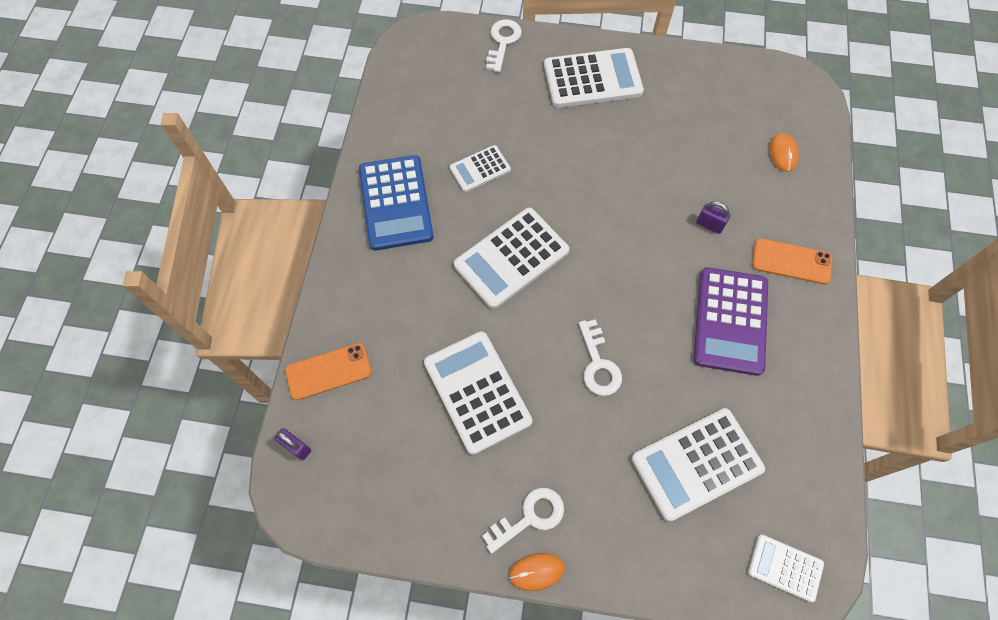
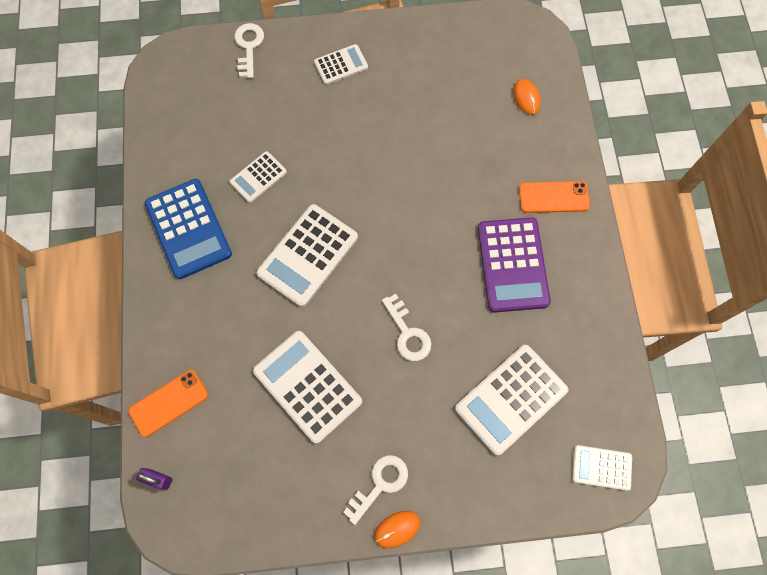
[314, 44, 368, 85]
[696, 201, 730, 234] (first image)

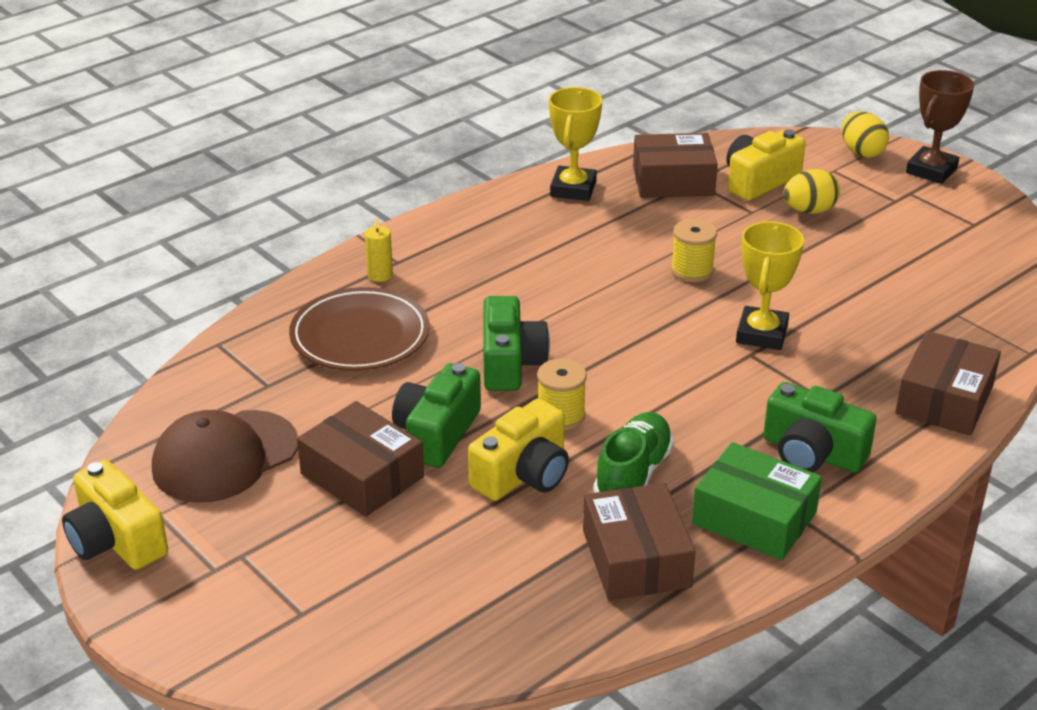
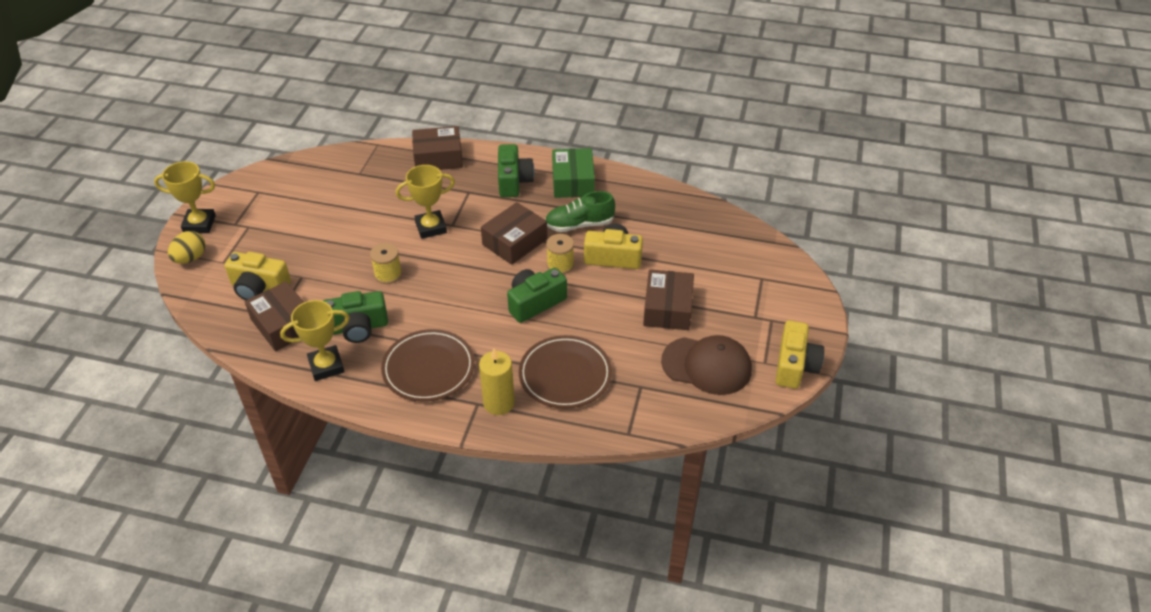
[154, 161, 216, 233]
[783, 169, 840, 214] (first image)
[479, 348, 515, 415]
[323, 291, 388, 343]
[481, 202, 547, 265]
[381, 329, 475, 402]

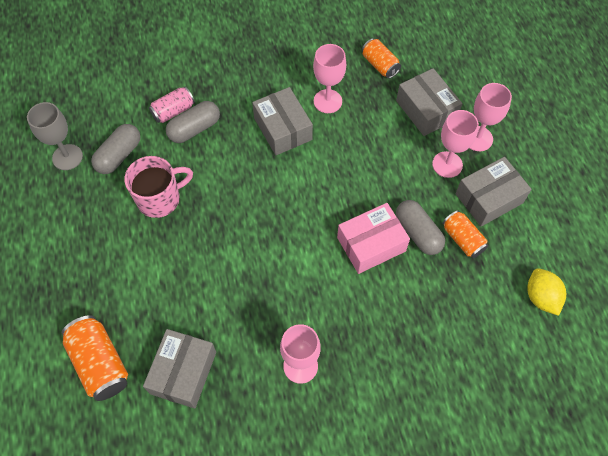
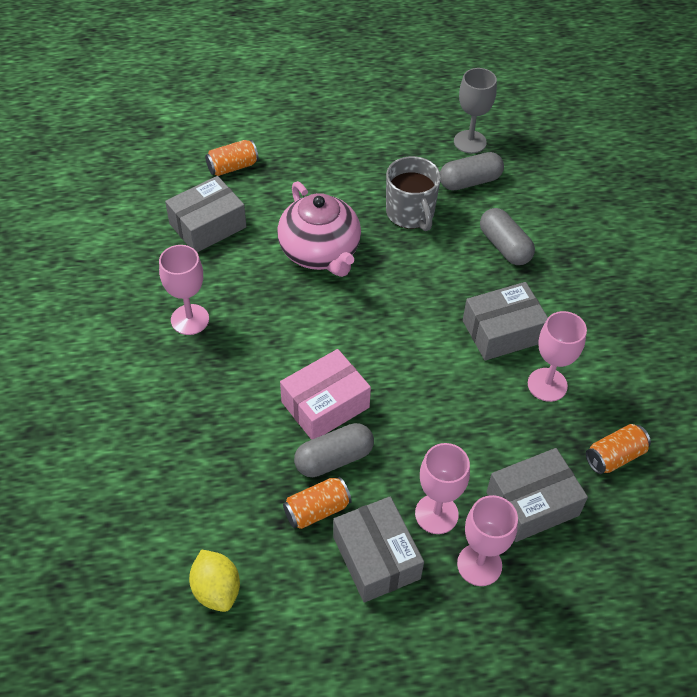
[149, 87, 195, 123] (first image)
[440, 152, 504, 190]
[386, 156, 441, 231]
[280, 349, 371, 440]
[189, 549, 240, 612]
[205, 140, 259, 176]
[165, 176, 247, 252]
[277, 181, 361, 277]

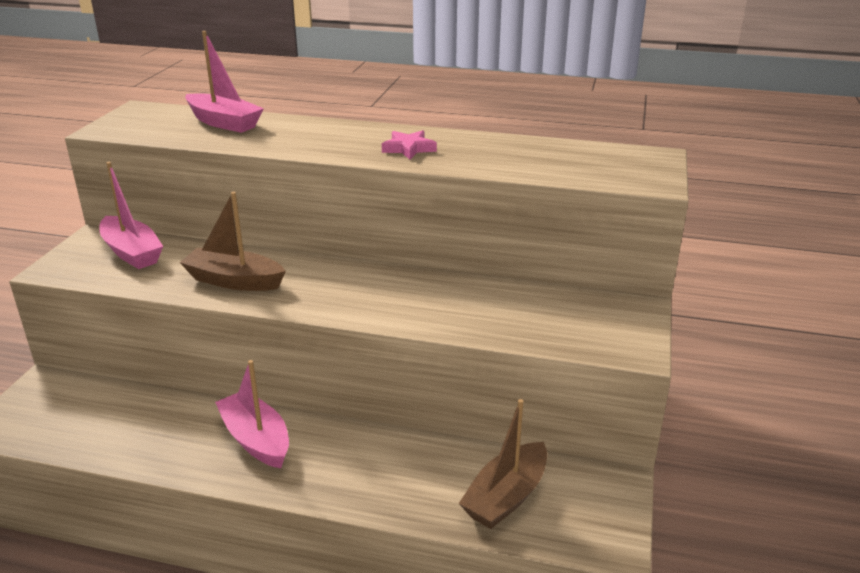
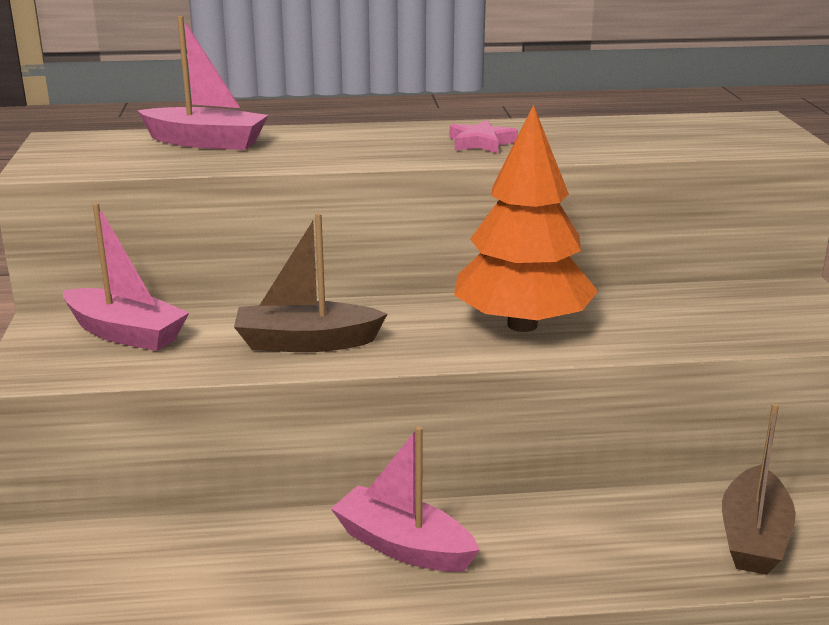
[454, 104, 598, 332]

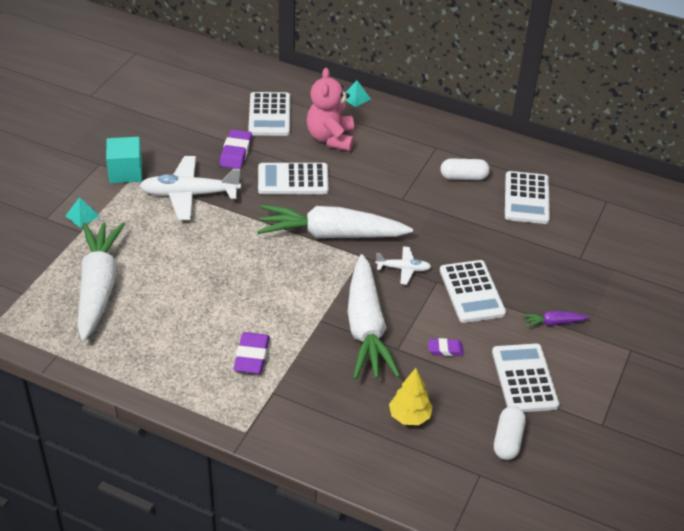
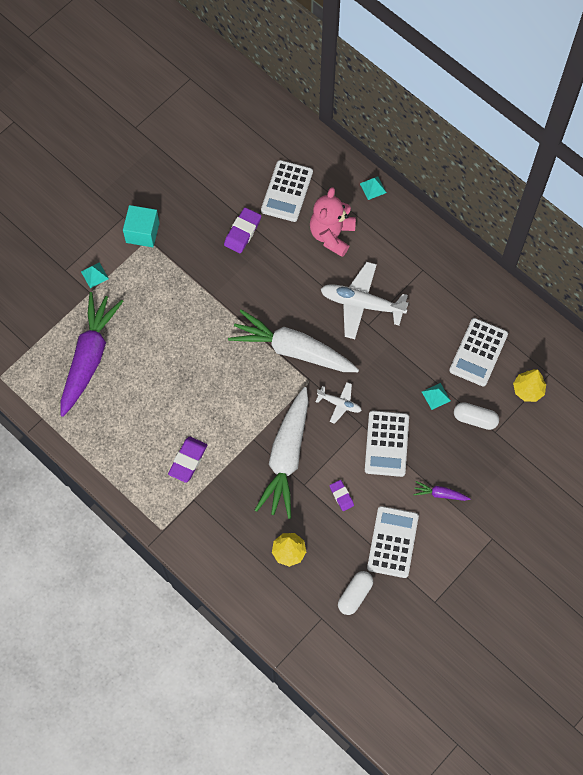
[321, 262, 409, 339]
[454, 402, 499, 430]
[258, 163, 329, 194] (first image)
[61, 292, 124, 417]
[330, 480, 354, 511]
[513, 369, 546, 402]
[422, 383, 451, 410]

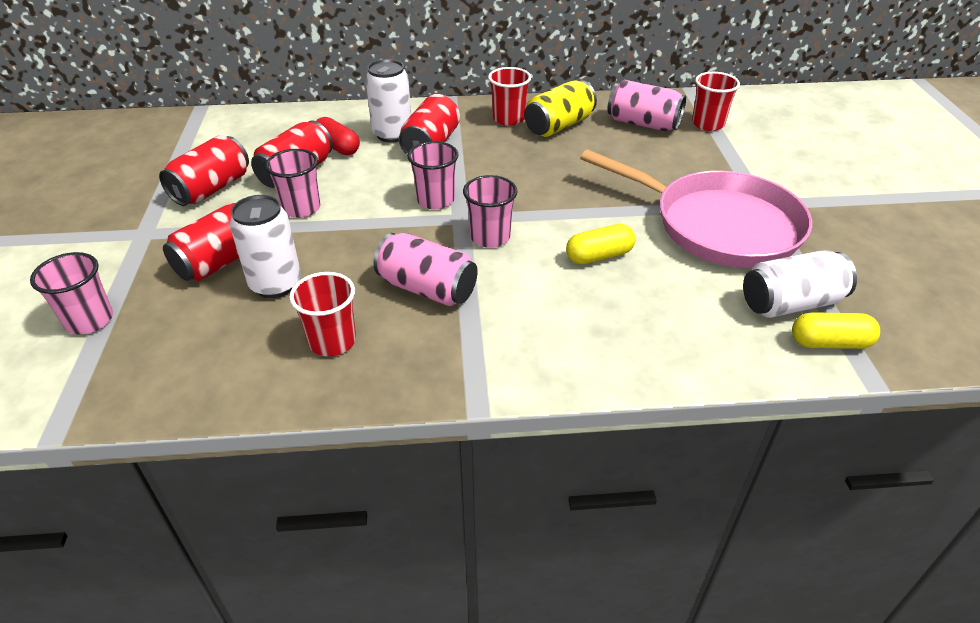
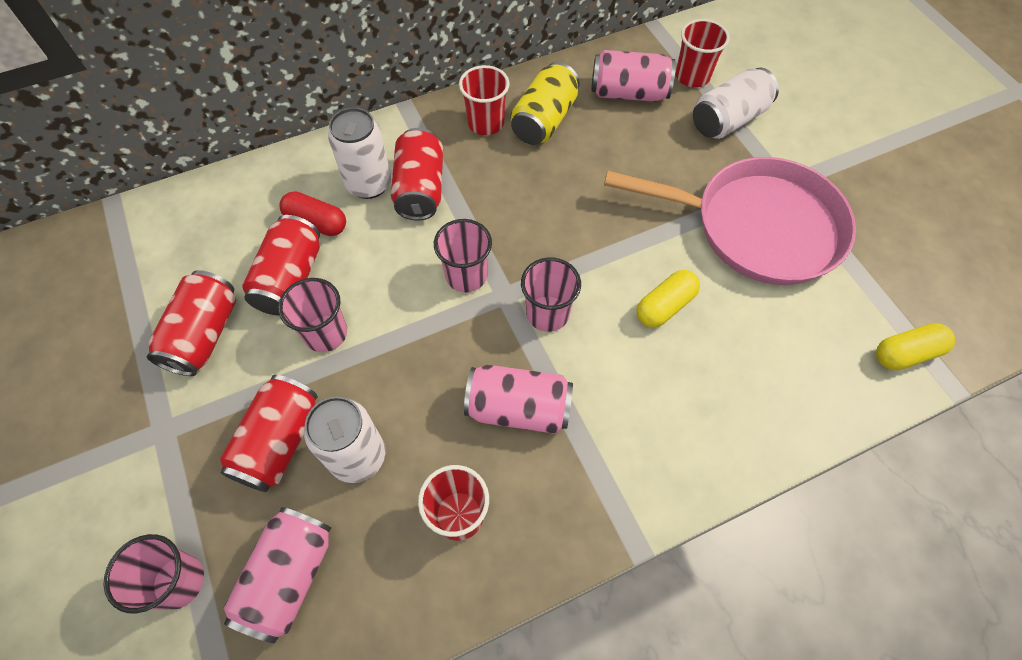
[693, 68, 779, 139]
[224, 507, 331, 643]

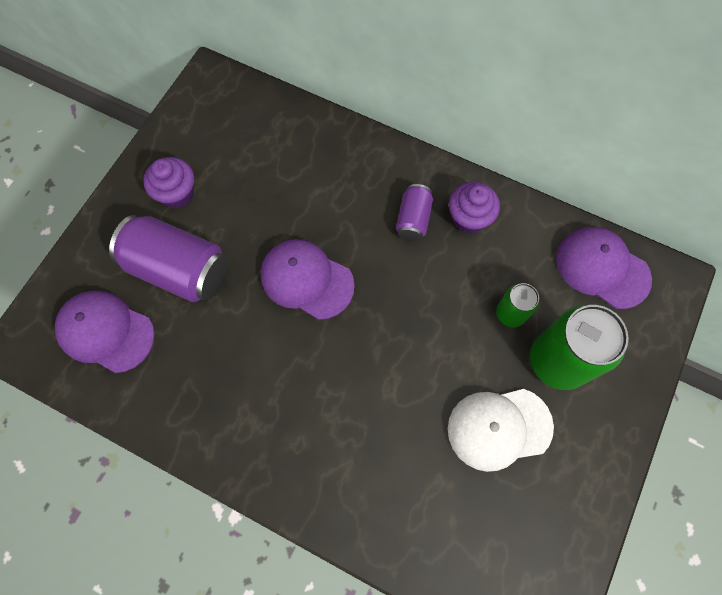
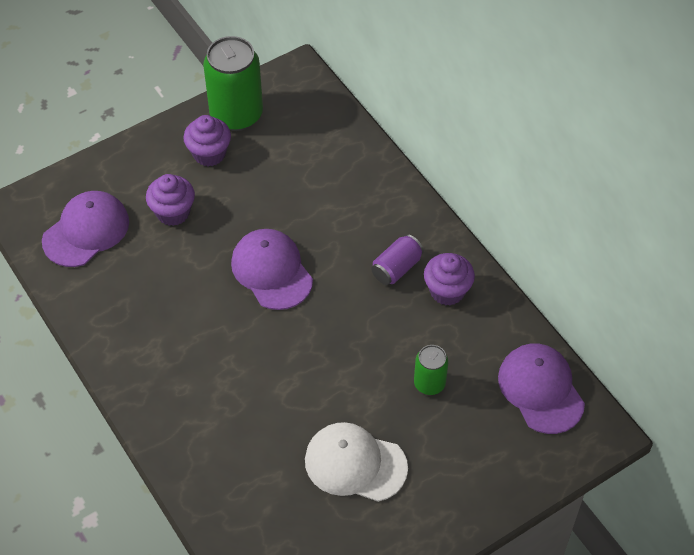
[146, 174, 195, 226]
[42, 191, 129, 267]
[203, 36, 263, 131]

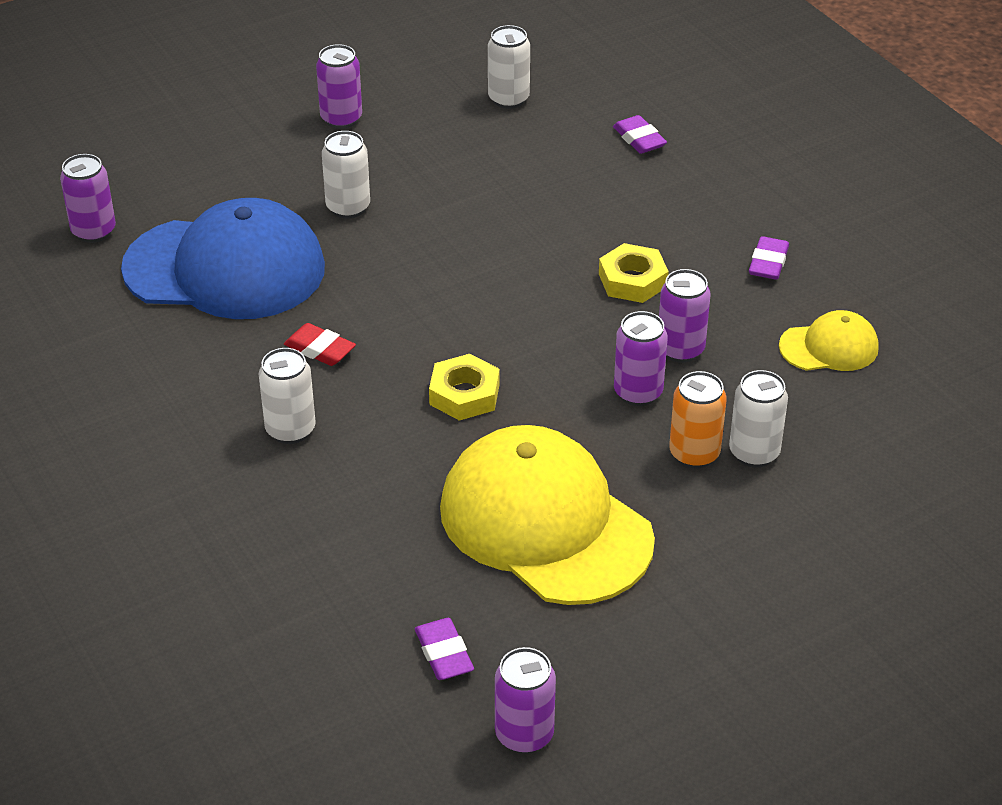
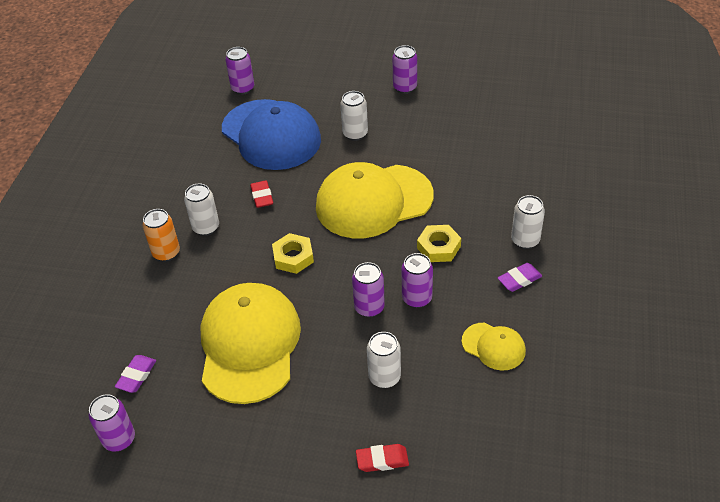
[511, 195, 545, 249]
[613, 115, 667, 154] (first image)
[143, 209, 180, 262]
[316, 162, 434, 238]
[356, 444, 409, 472]

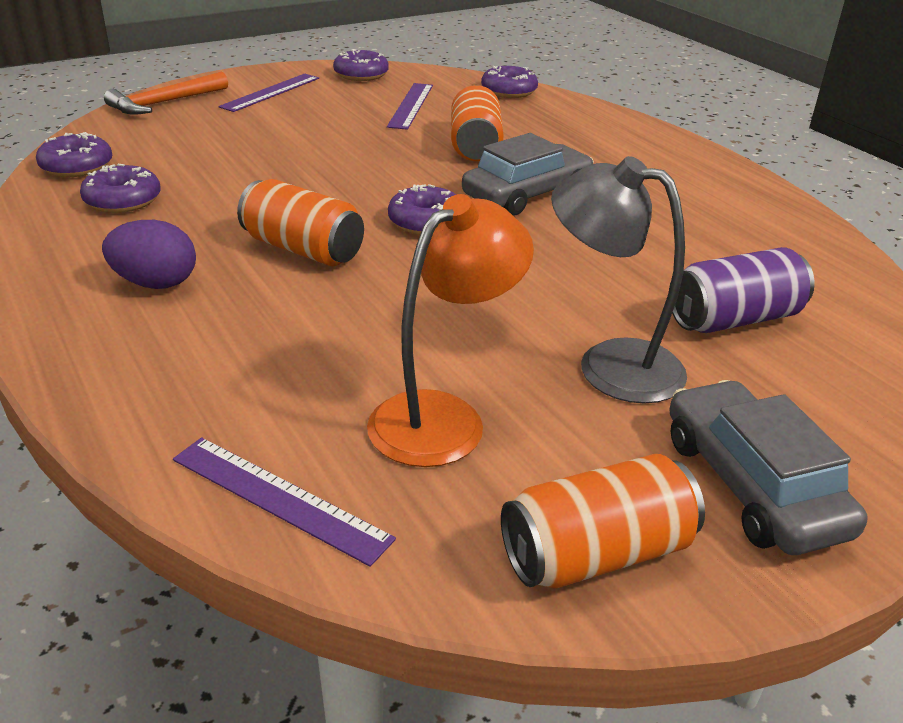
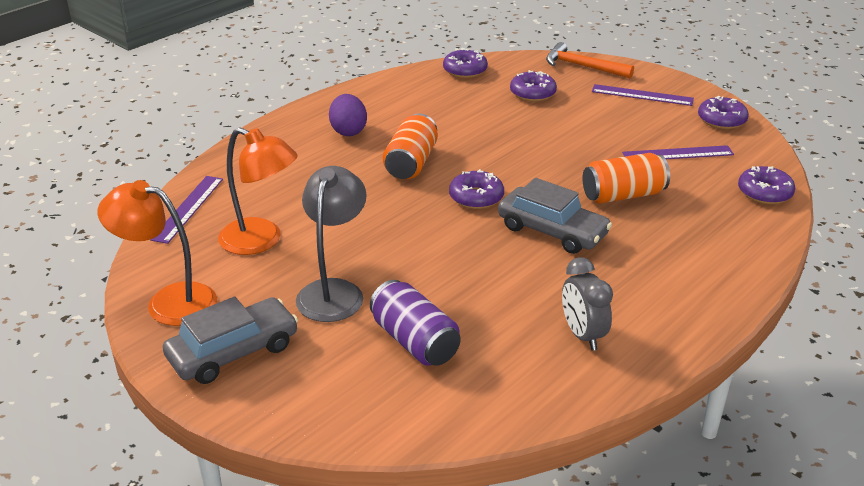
[510, 70, 557, 102]
[98, 180, 217, 326]
[562, 257, 613, 350]

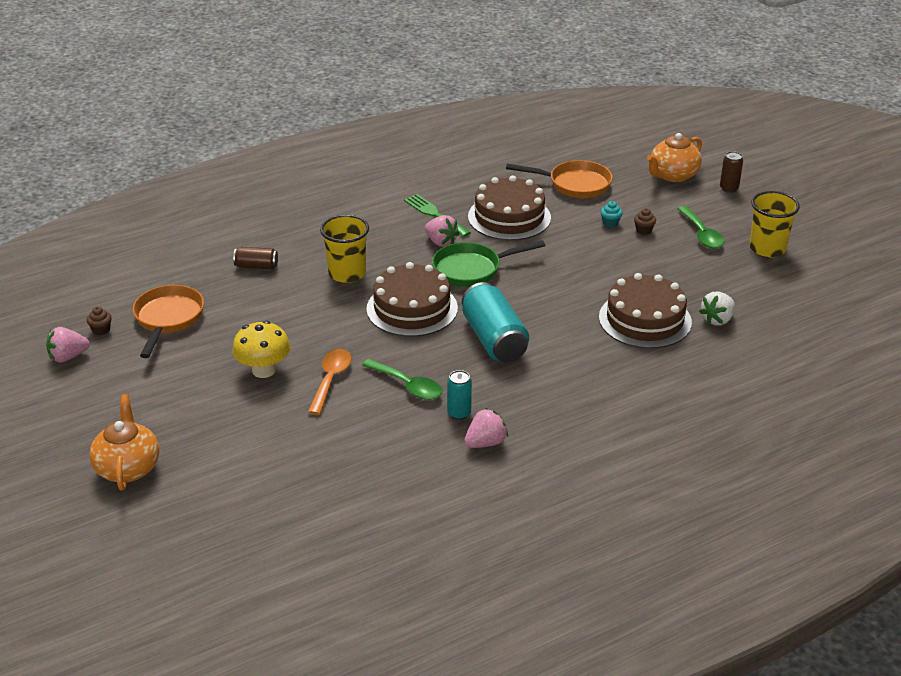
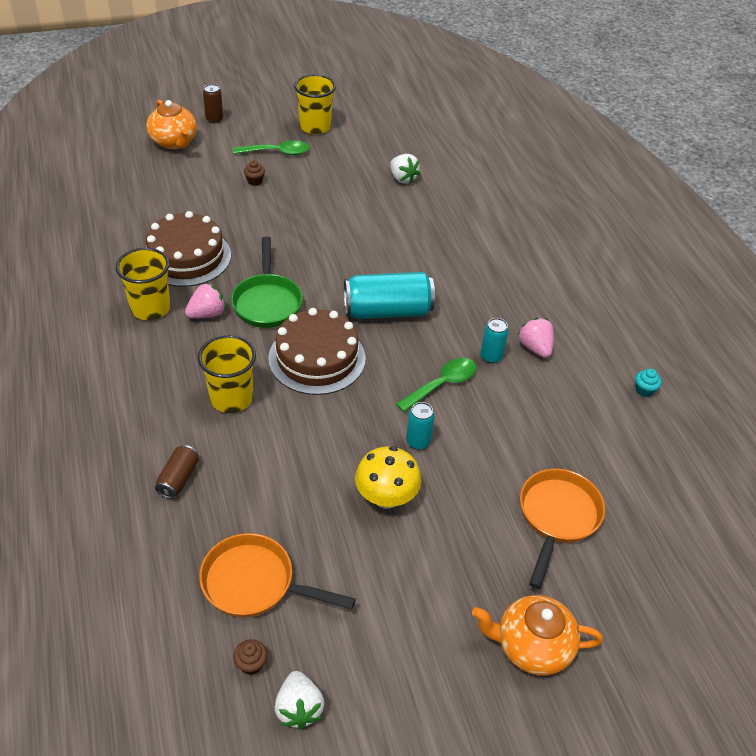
[520, 469, 605, 589]
[116, 248, 170, 320]
[635, 369, 661, 397]
[599, 273, 692, 349] (first image)
[275, 671, 324, 729]
[406, 402, 435, 450]

